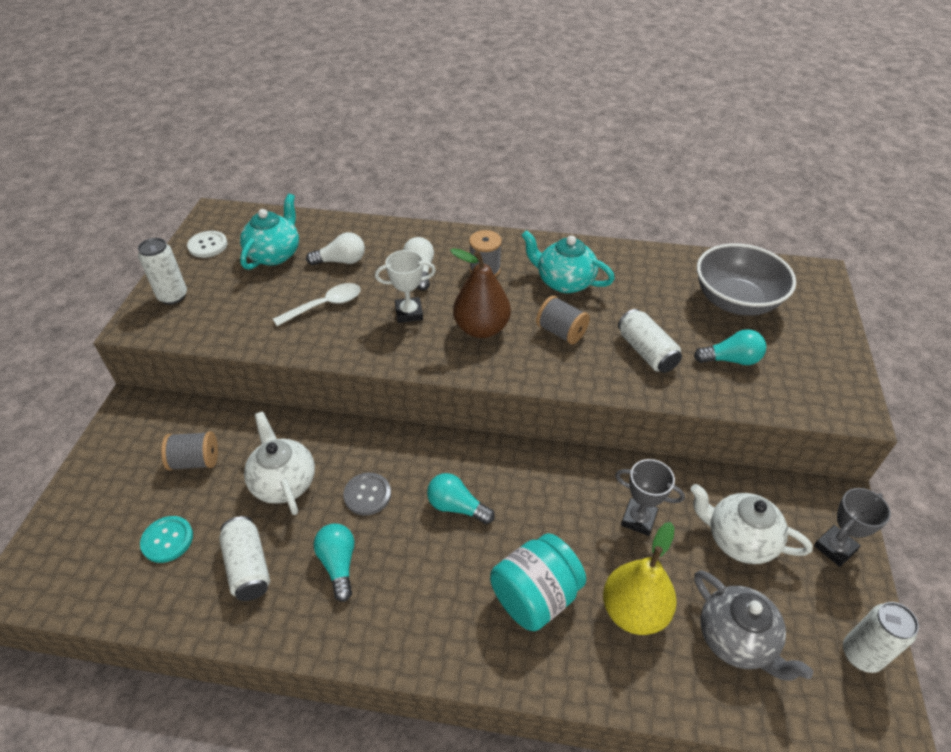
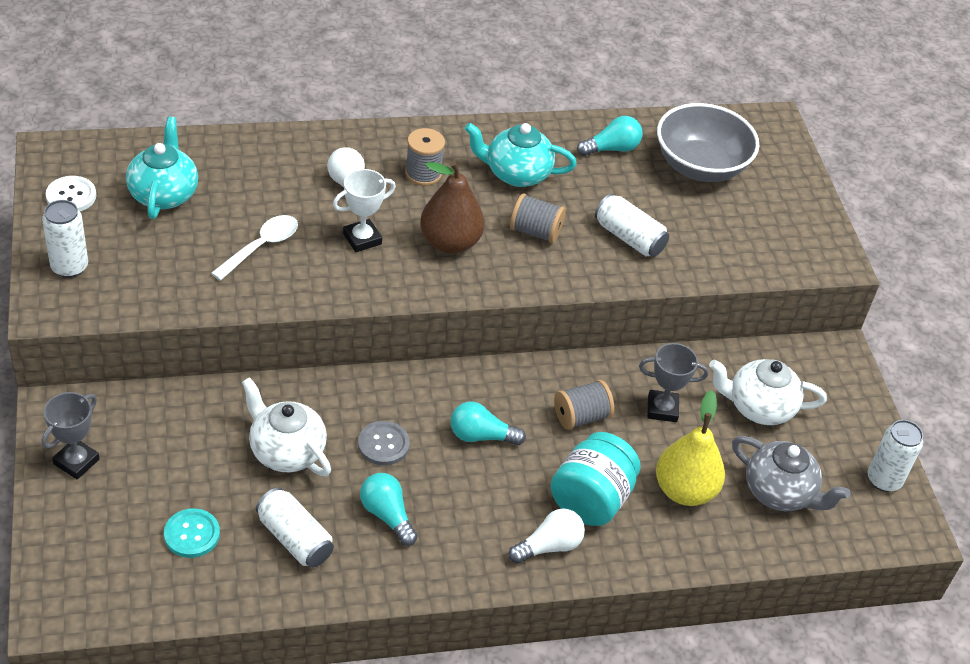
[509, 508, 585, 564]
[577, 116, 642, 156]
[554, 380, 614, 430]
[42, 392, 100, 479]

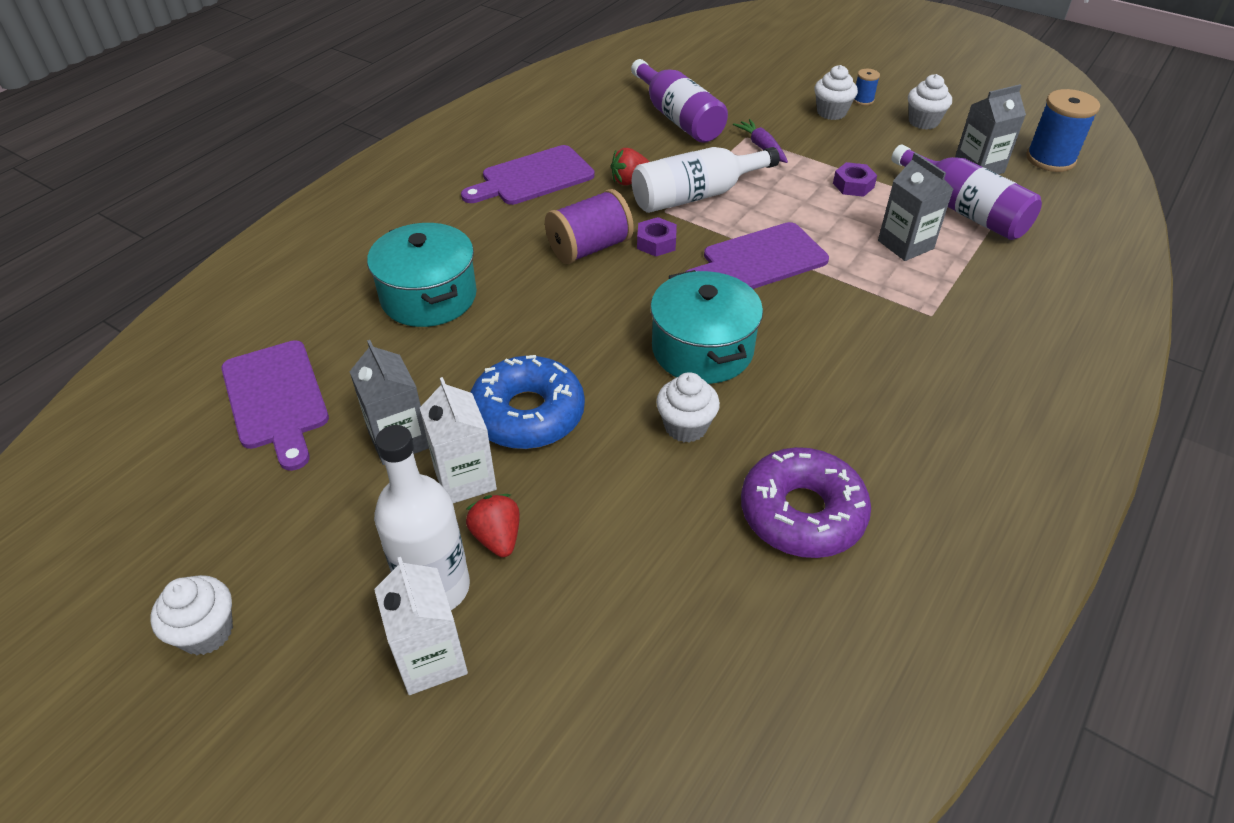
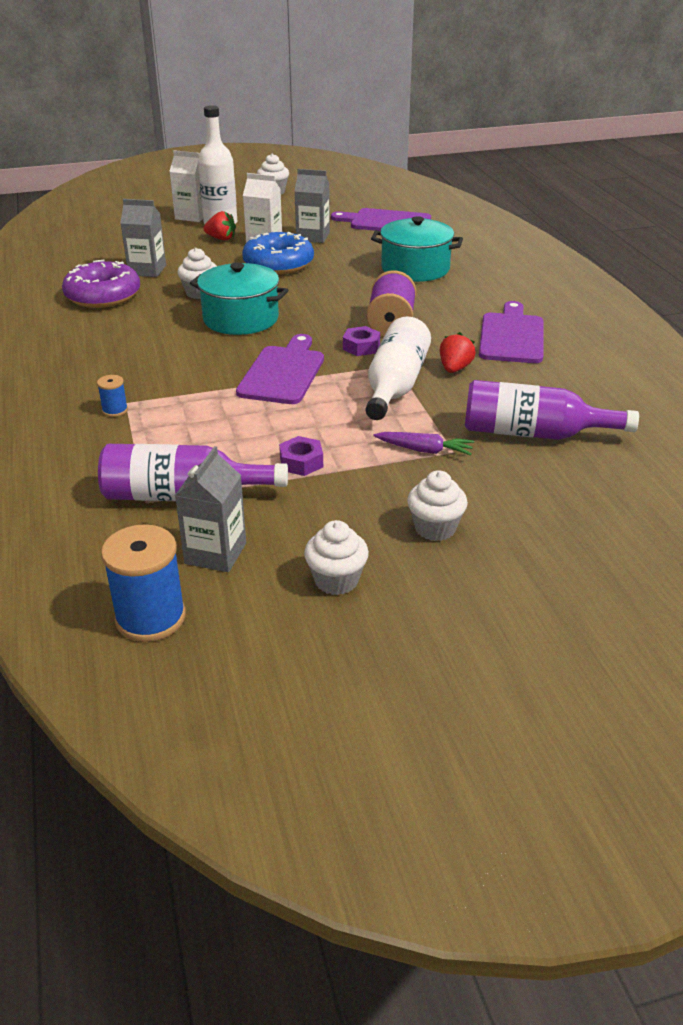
[97, 375, 128, 417]
[120, 199, 166, 277]

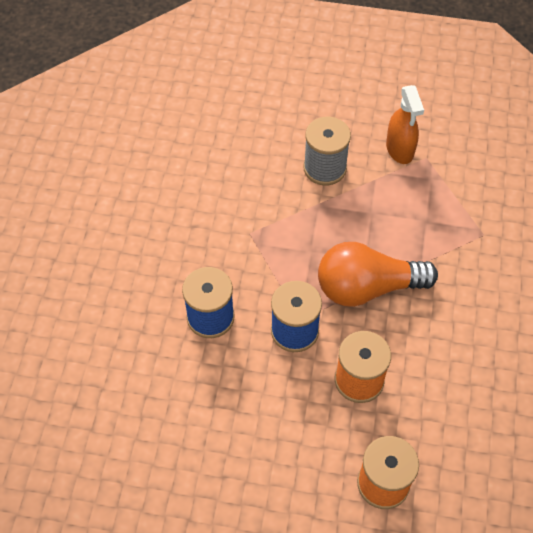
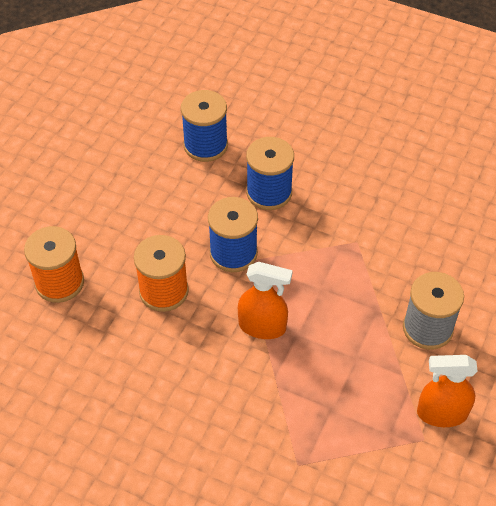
[238, 262, 293, 339]
[181, 90, 228, 162]

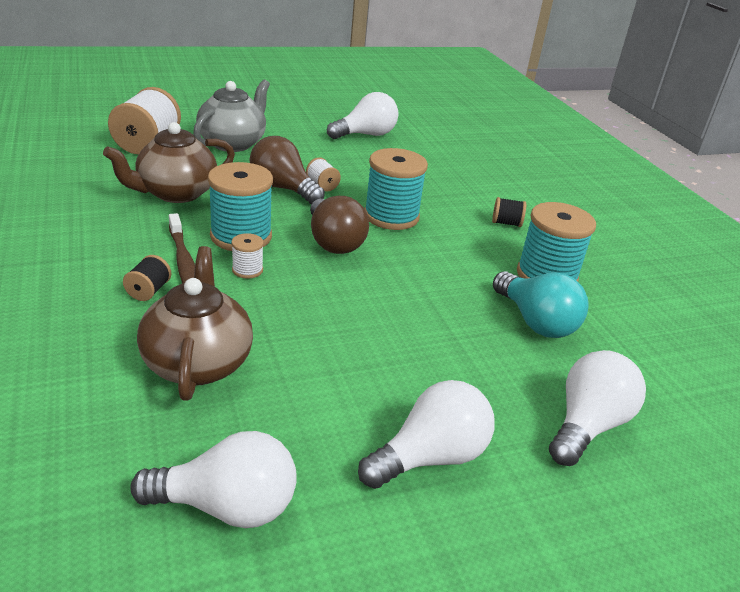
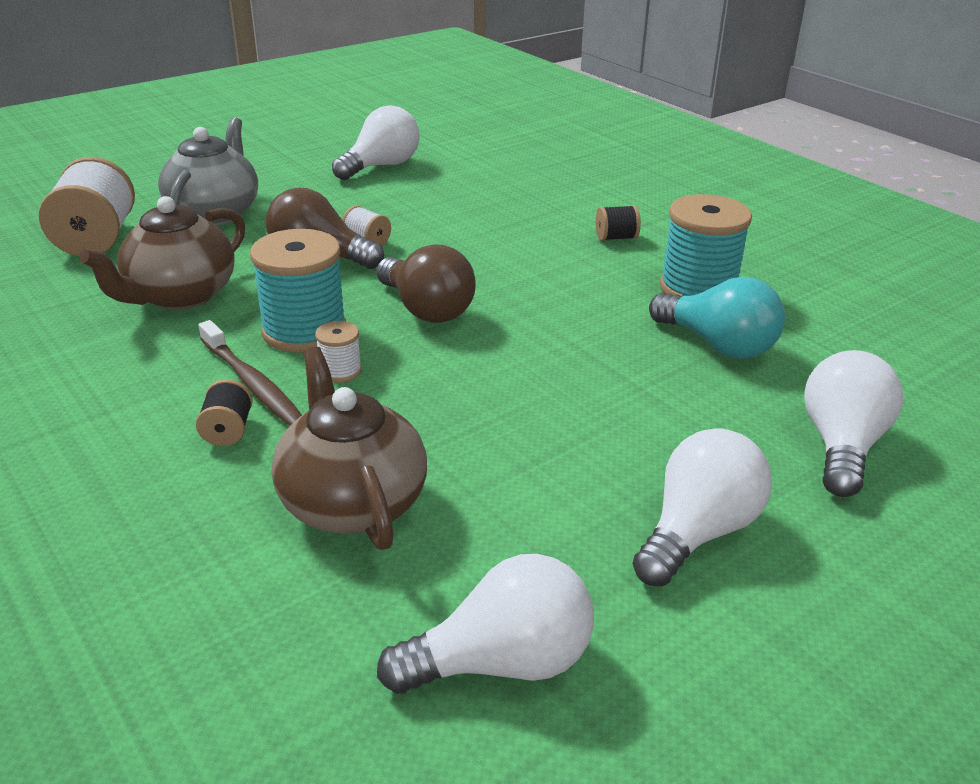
[365, 148, 428, 230] (first image)

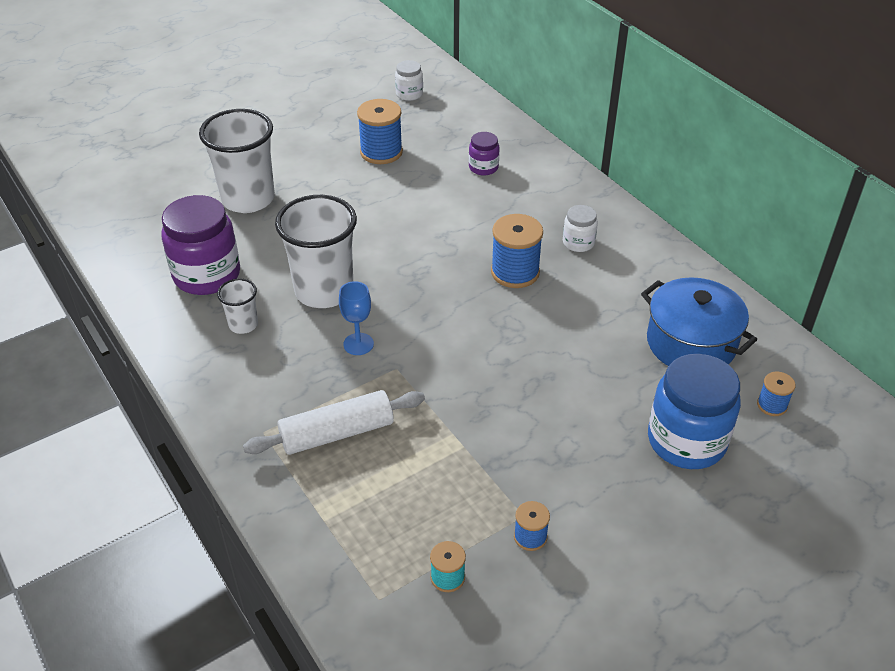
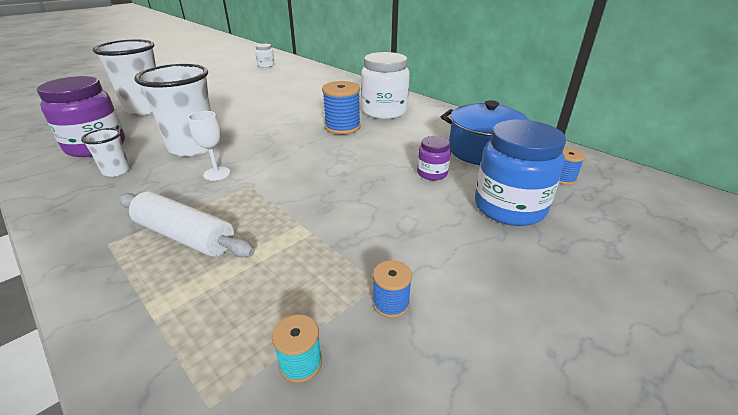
[357, 99, 403, 164] (first image)
[417, 136, 451, 180]
[361, 52, 410, 119]
[188, 111, 231, 181]
[118, 191, 255, 257]

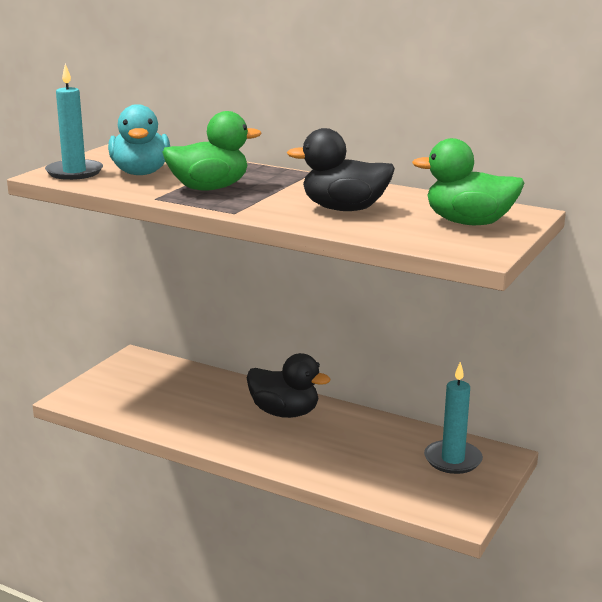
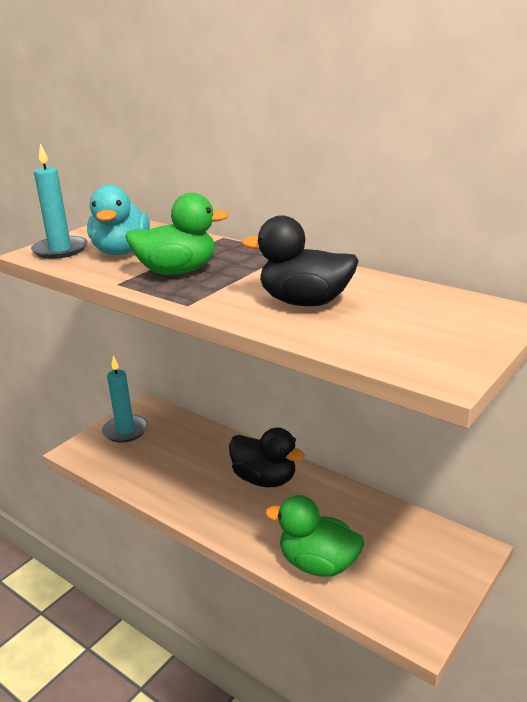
[265, 495, 364, 577]
[102, 356, 148, 443]

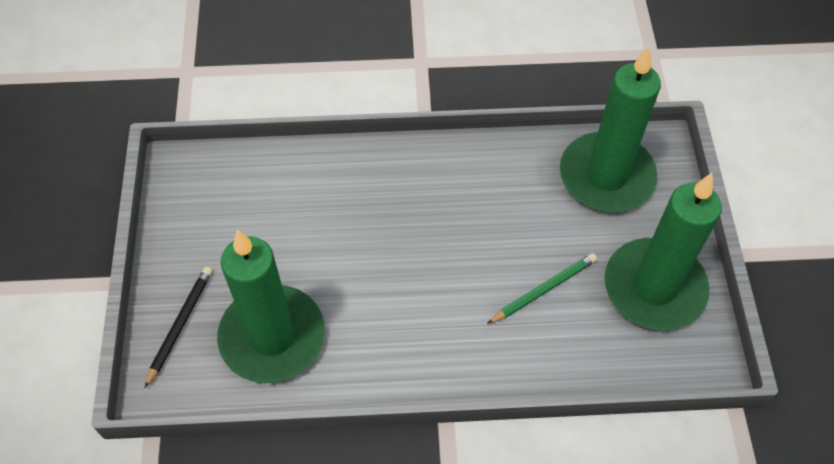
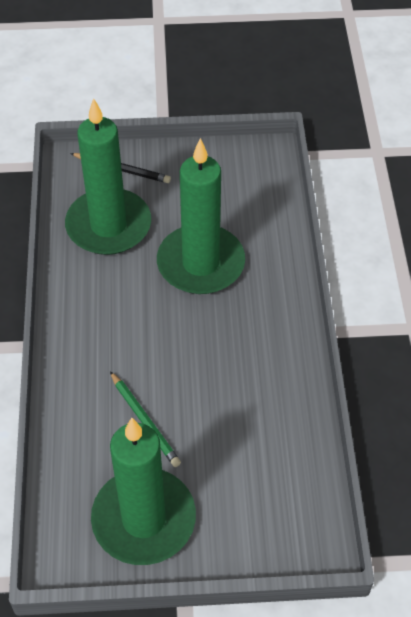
[157, 138, 245, 294]

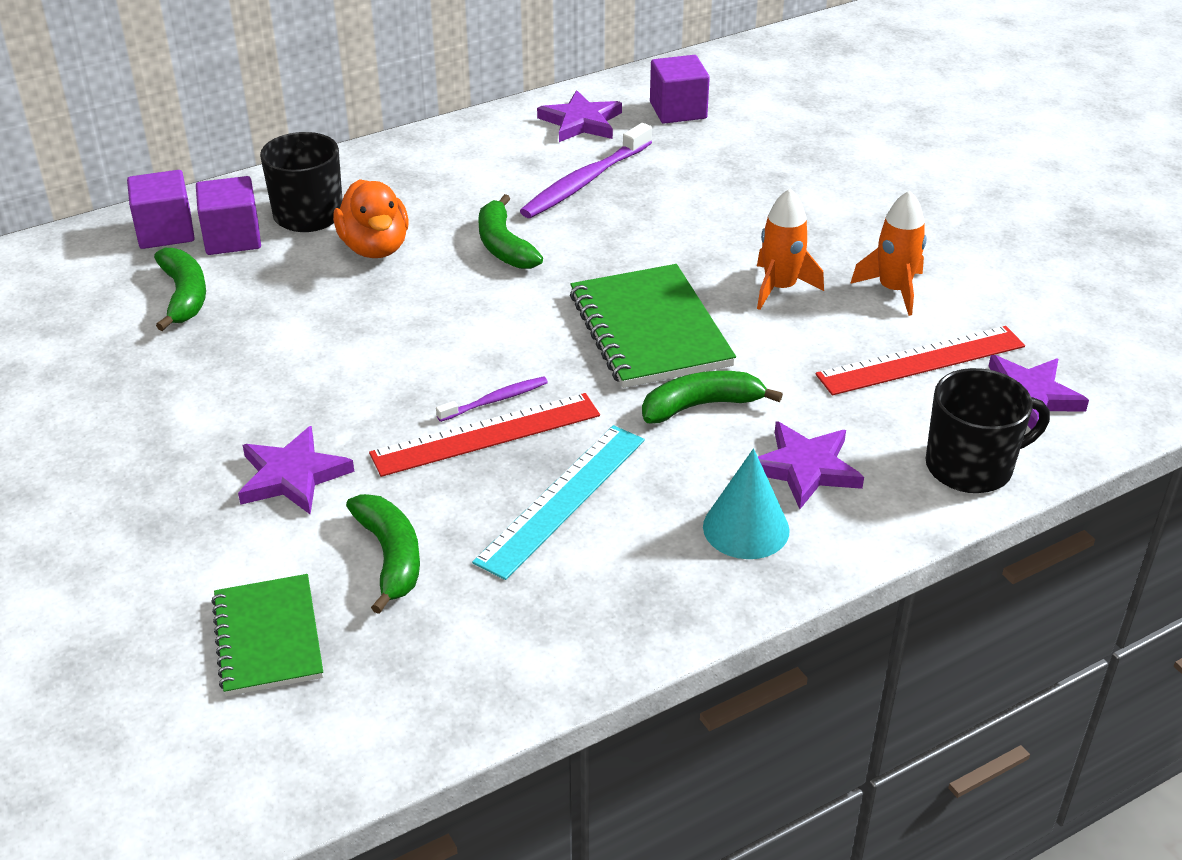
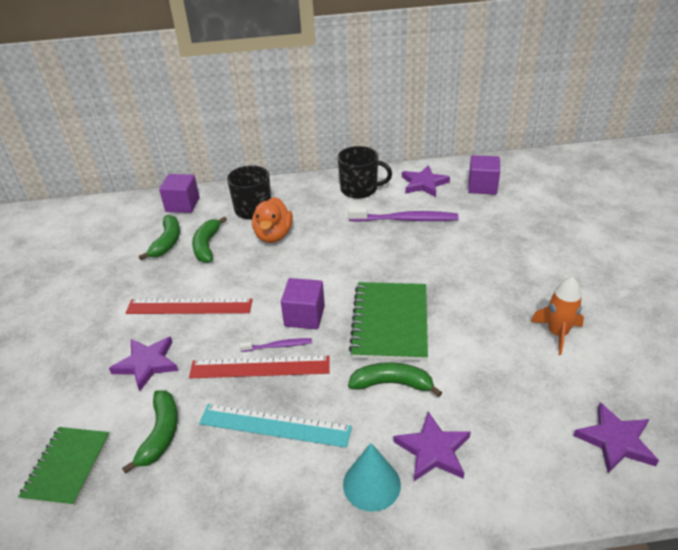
[348, 207, 458, 222]
[281, 278, 325, 329]
[757, 189, 824, 310] (first image)
[192, 216, 227, 263]
[126, 298, 253, 314]
[338, 146, 392, 199]
[199, 404, 352, 448]

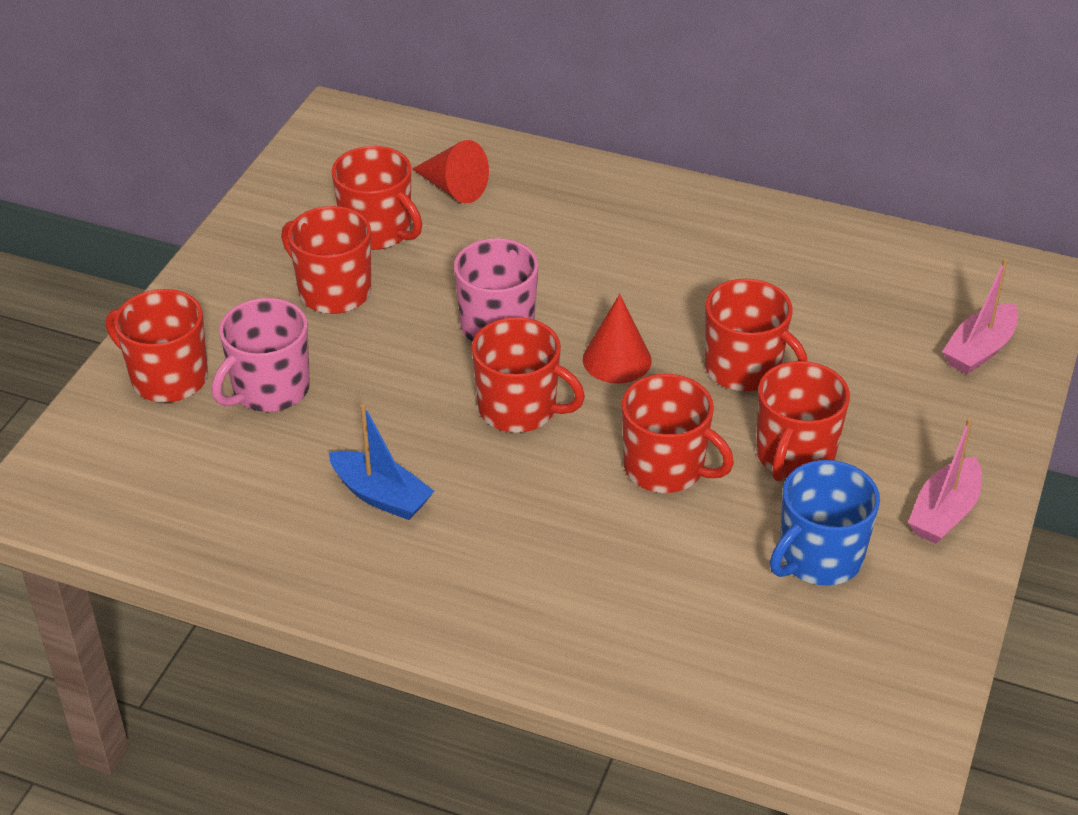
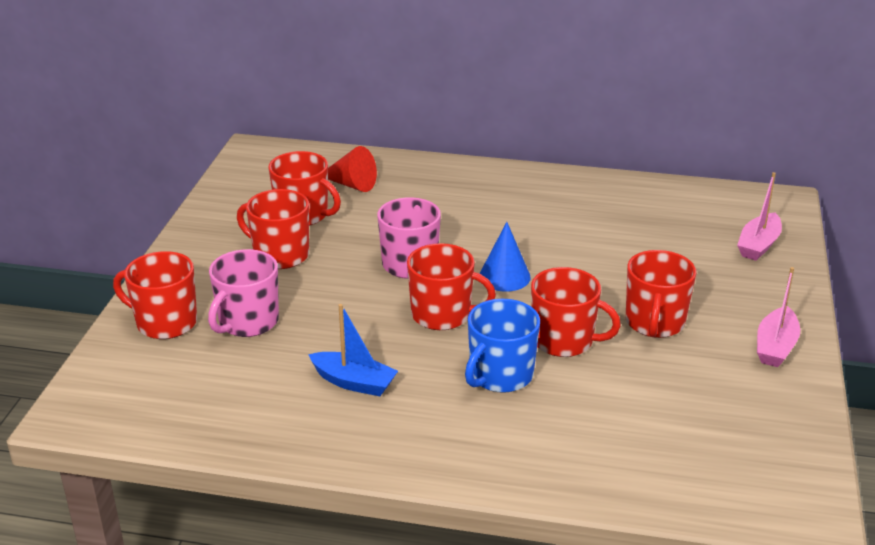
[705, 279, 807, 391] (first image)
[480, 222, 531, 292]
[465, 299, 540, 393]

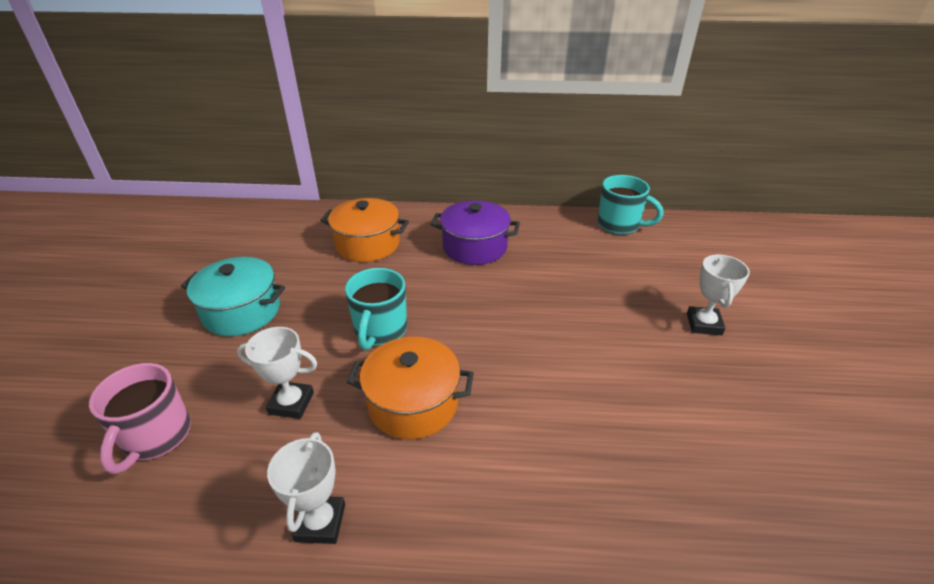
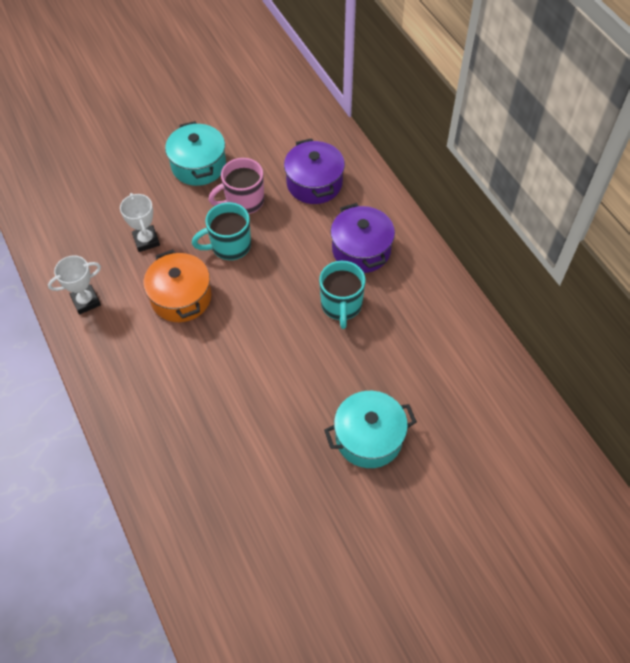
[319, 261, 366, 329]
[284, 138, 345, 204]
[324, 391, 417, 468]
[208, 158, 264, 214]

